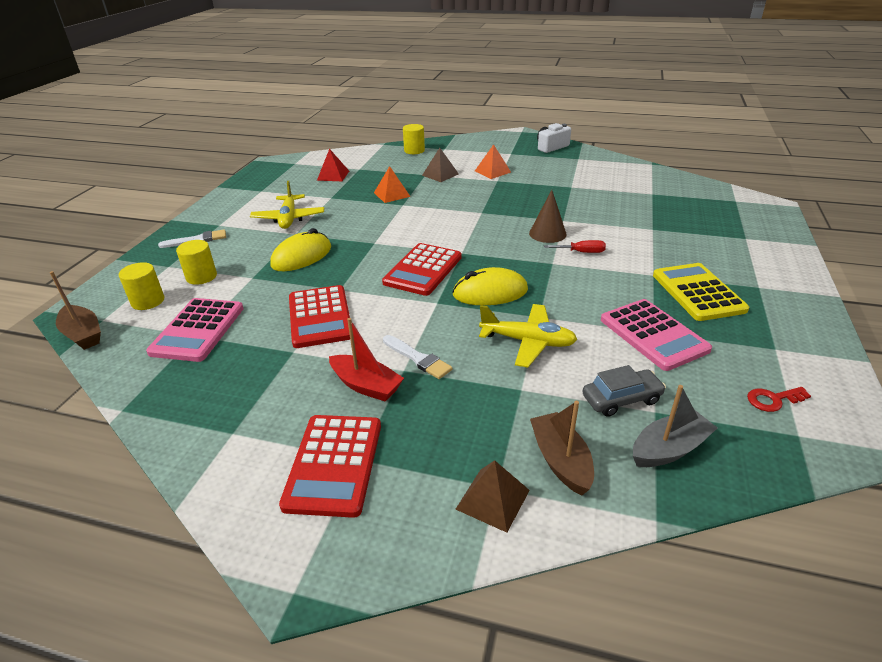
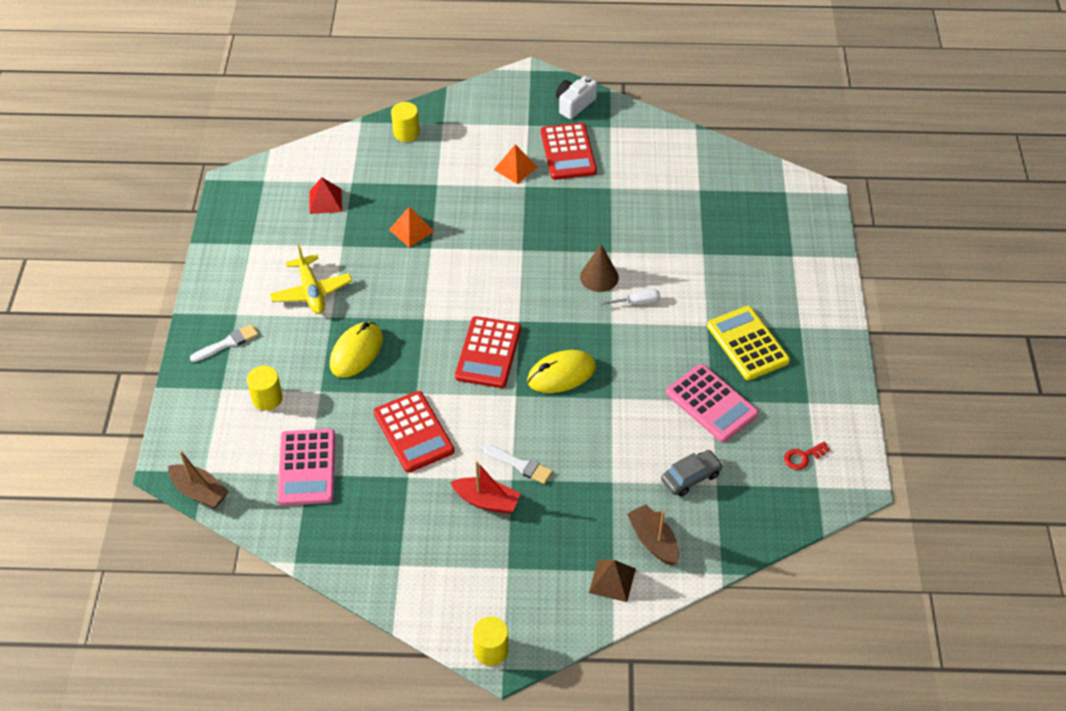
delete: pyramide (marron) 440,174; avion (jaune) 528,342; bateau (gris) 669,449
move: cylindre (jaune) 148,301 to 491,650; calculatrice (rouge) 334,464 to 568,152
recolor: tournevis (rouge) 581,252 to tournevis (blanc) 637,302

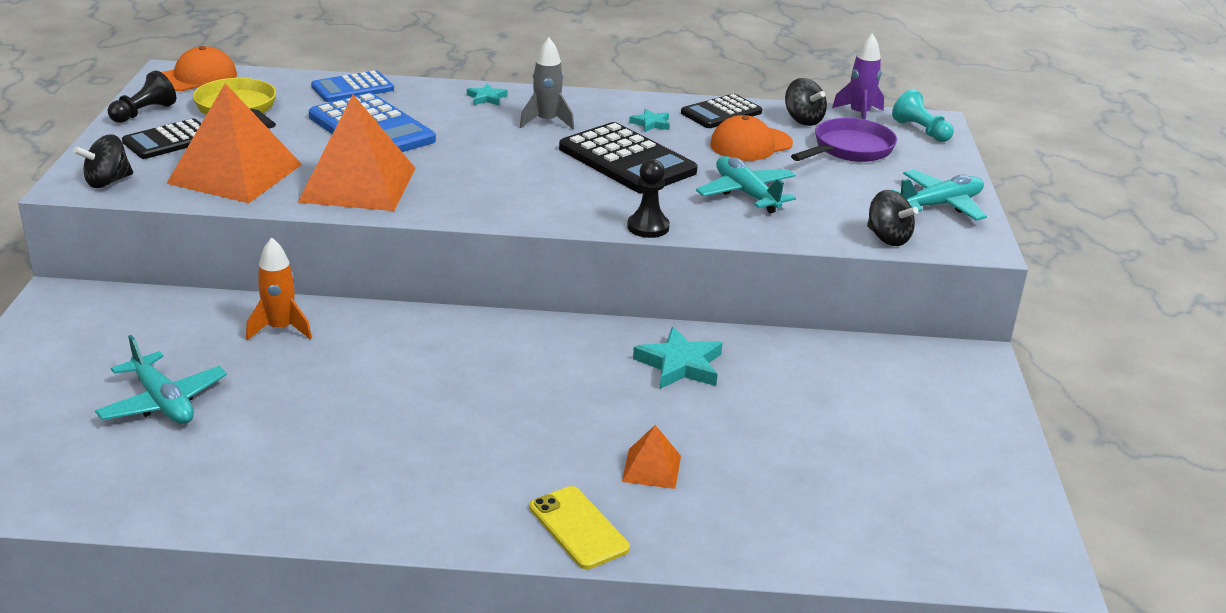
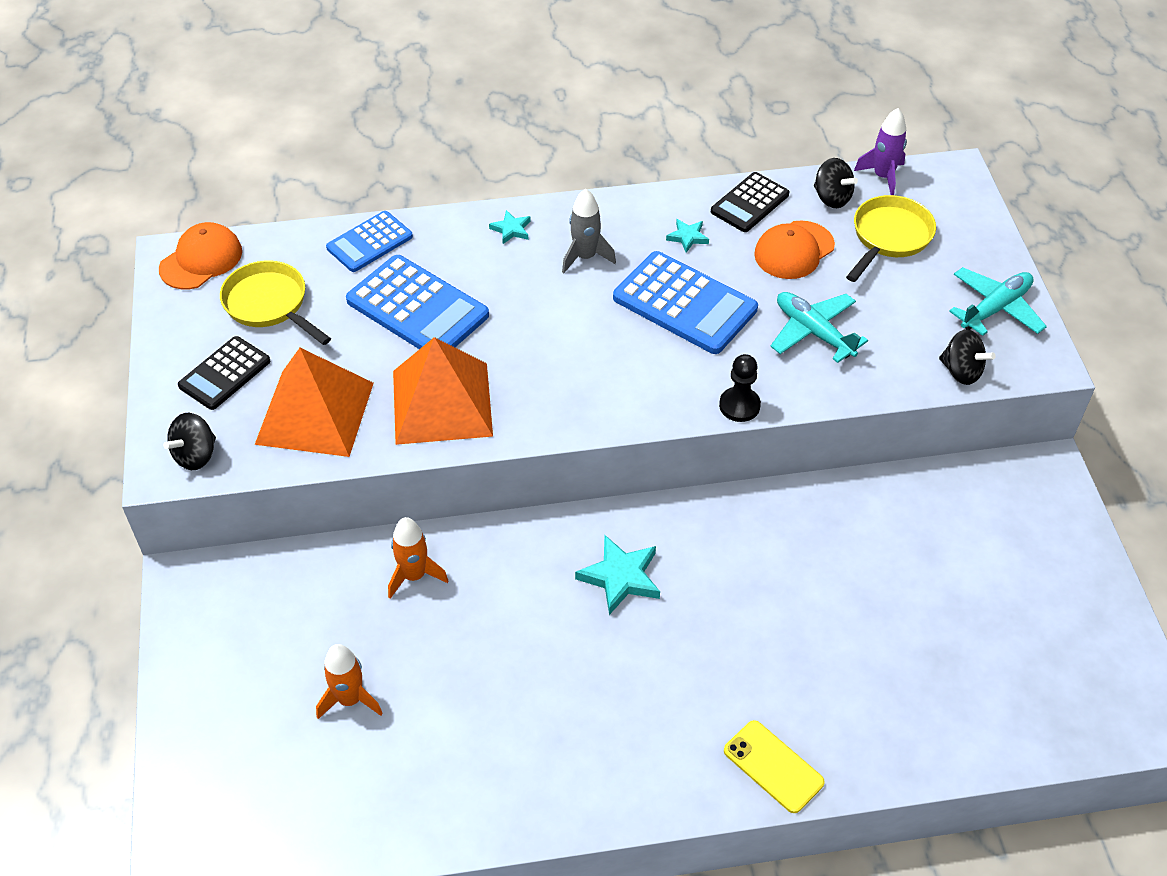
delete: pion (noir) 144,113; pion (turquoise) 921,131; pyramide (orange) 651,468
move: étoile (turquoise) 680,365 to 620,577
replace: avion (turquoise) 163,402 to fusée (orange) 350,699
recolor: poêle (violet) 849,149 to poêle (jaune) 889,237; calculatrice (noir) 627,160 to calculatrice (bleu) 684,304

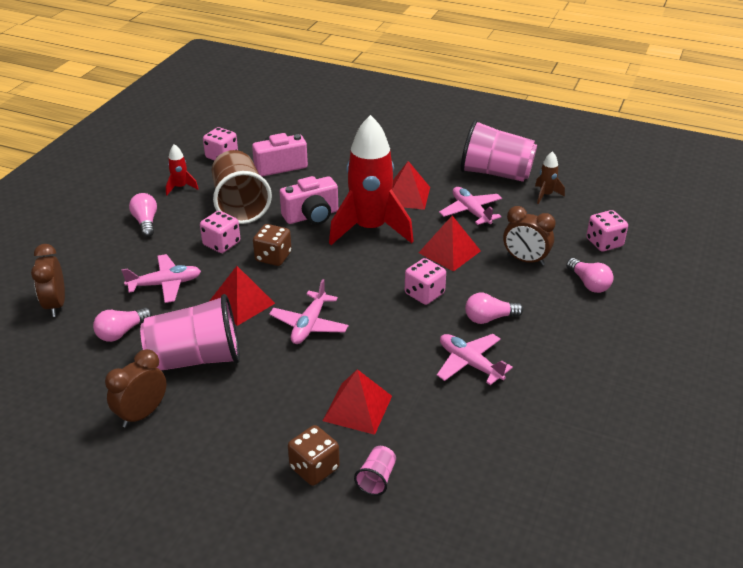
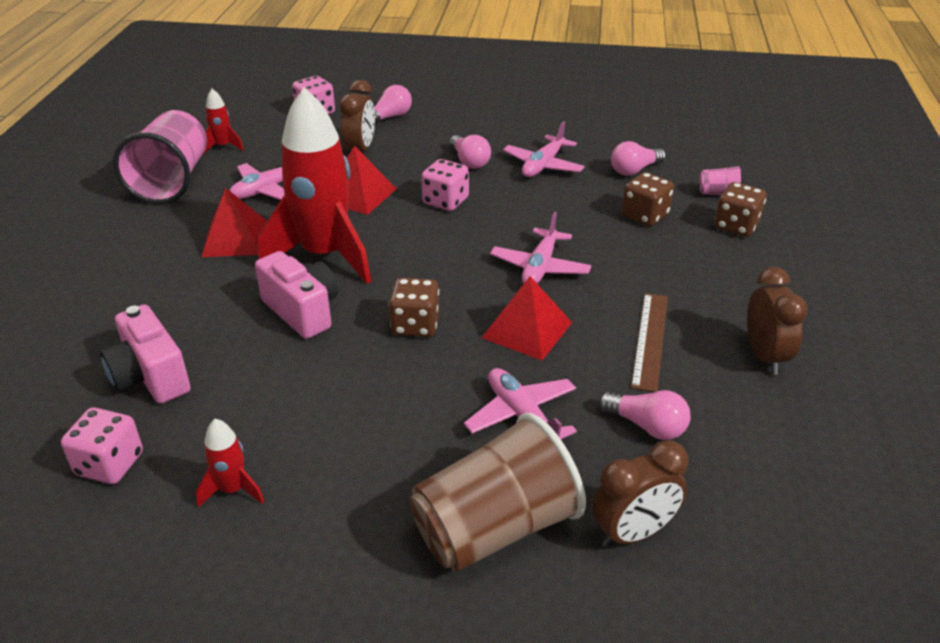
delete: dé (rose) 221,244
move: gobelet (marron) 240,204 to 495,528; ampoule (rose) 146,222 to 634,170
replace: gobelet (rose) 196,358 to règle (marron) 650,340; pyramide (rouge) 357,408 to dé (marron) 645,215
recolor: fusée (marron) 546,195 to fusée (rouge) 223,146
rotate: avion (rose) 309,325 = 540,267 105 degrees clockwise; réveil (marron) 142,414 = 765,356 120 degrees counterclockwise

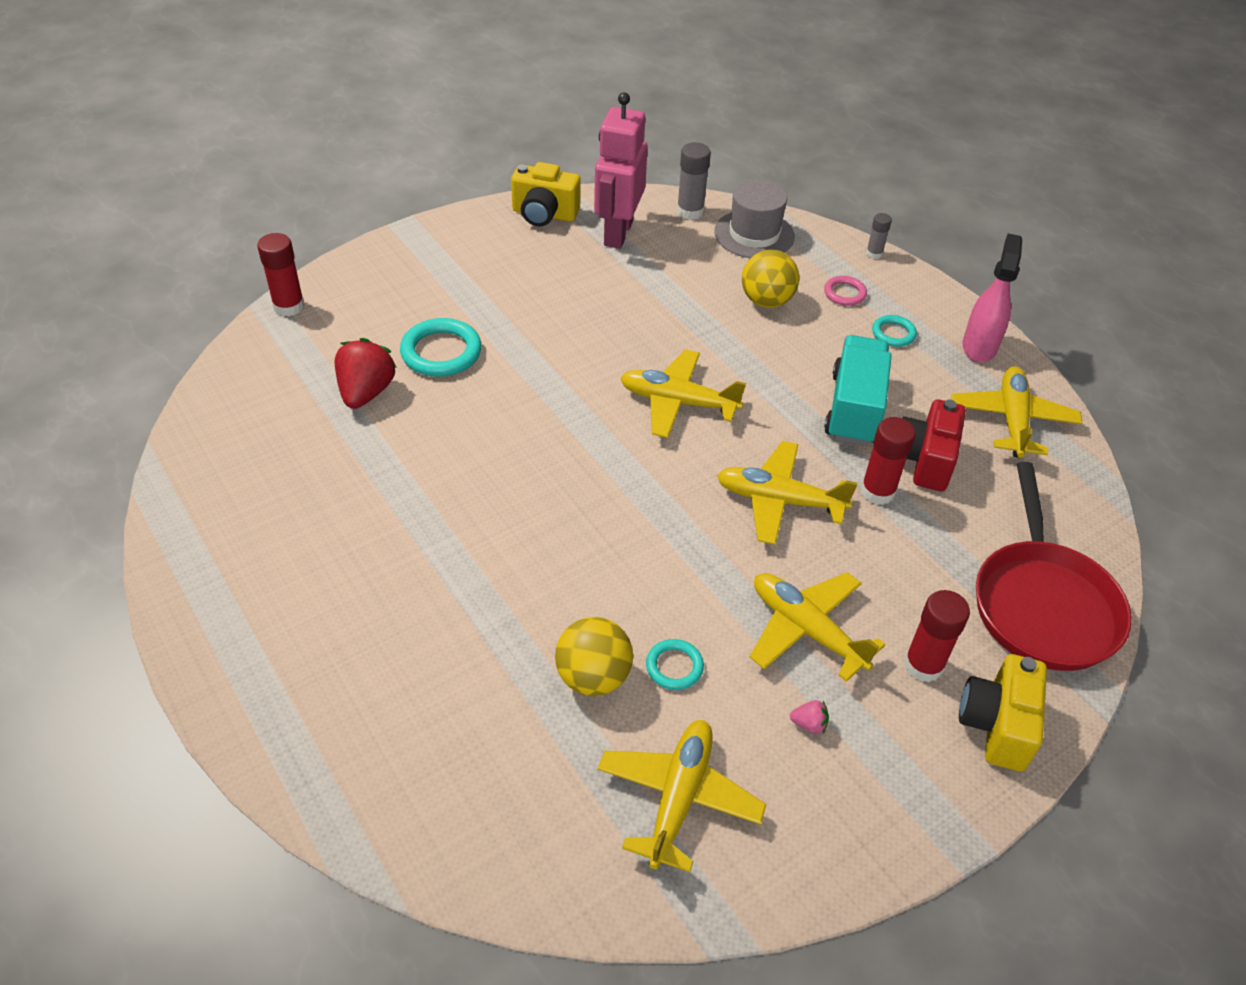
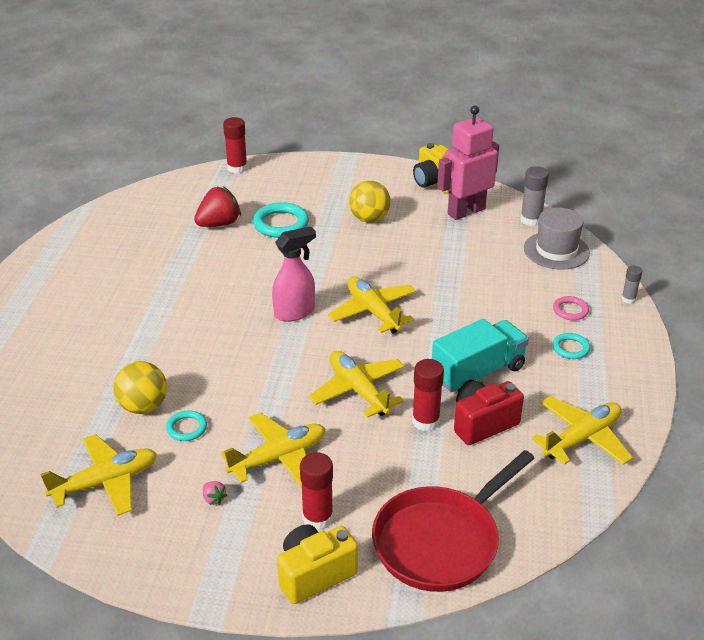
move: vaporisateur (rose) 979,346 to 295,312; balle (jaune) 766,301 to 369,219
rotate: avion (jaune) 806,630 = 278,458 60 degrees clockwise

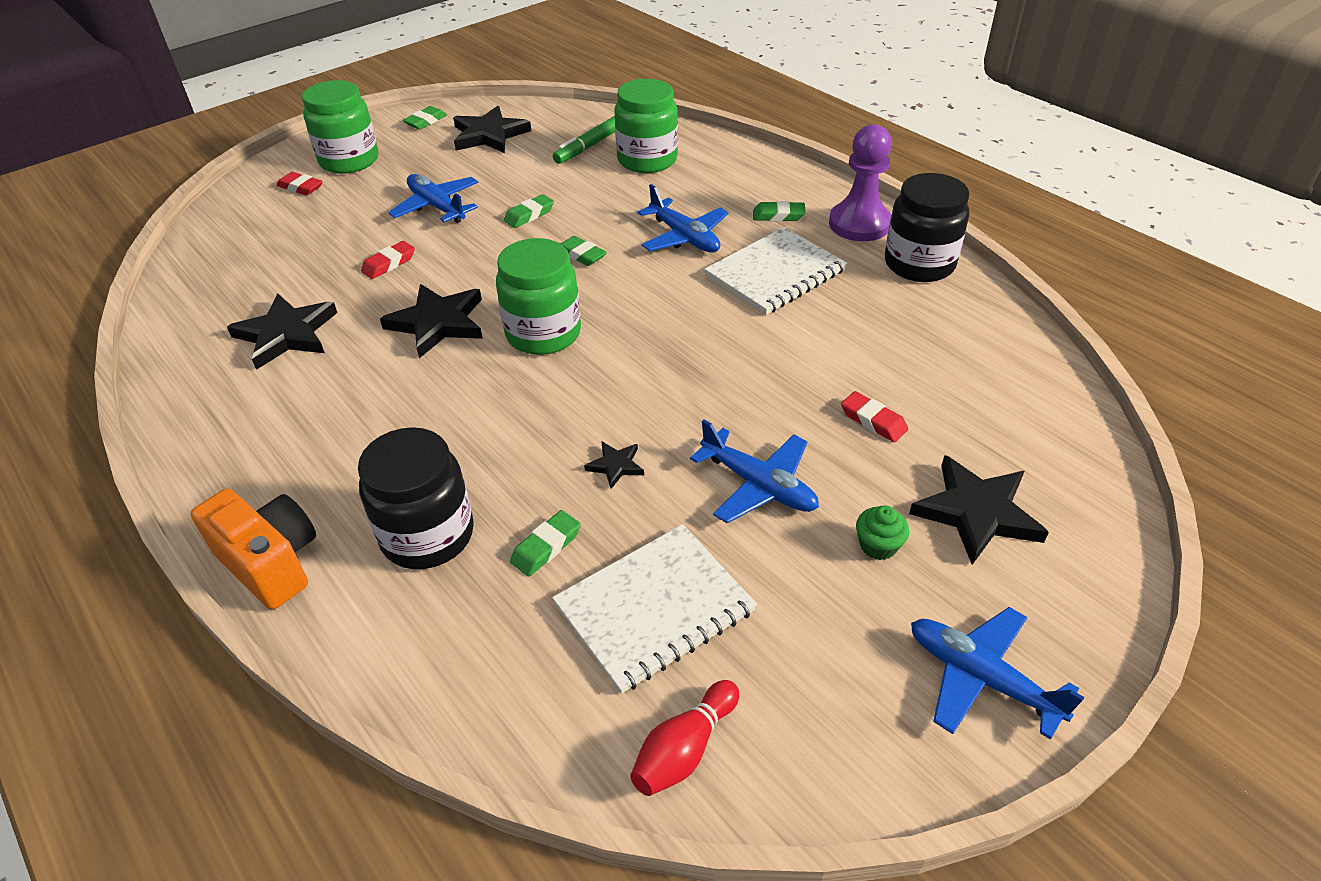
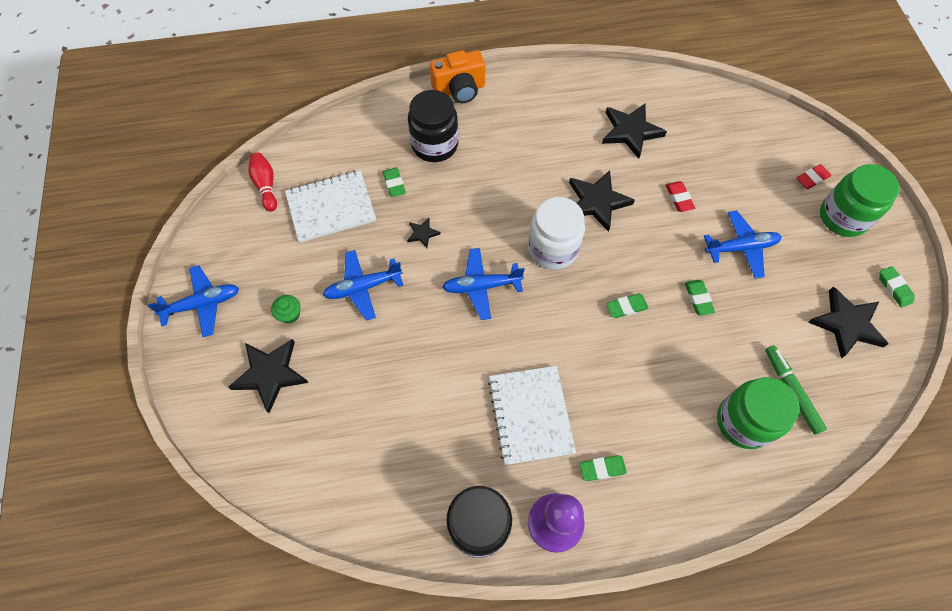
delete: gomme (rouge) 873,421
move: avion (bleu) 684,237 to 481,286
recolor: bocal (vert) 543,333 to bocal (blanc) 553,249
rotate: gomme (vert) 778,215 = 602,468 45 degrees clockwise; carnet (blanc) 654,608 = 331,207 75 degrees clockwise

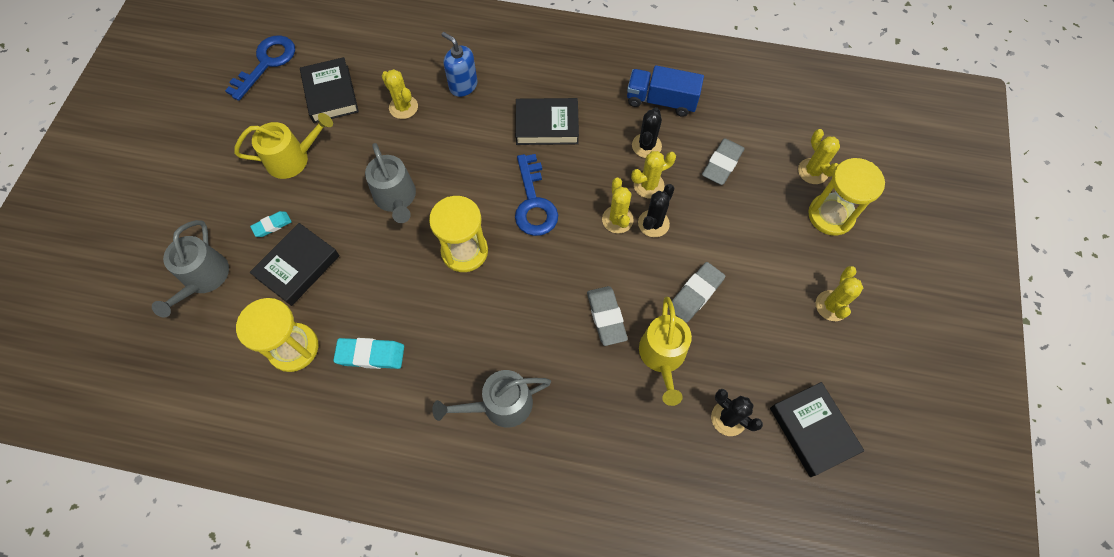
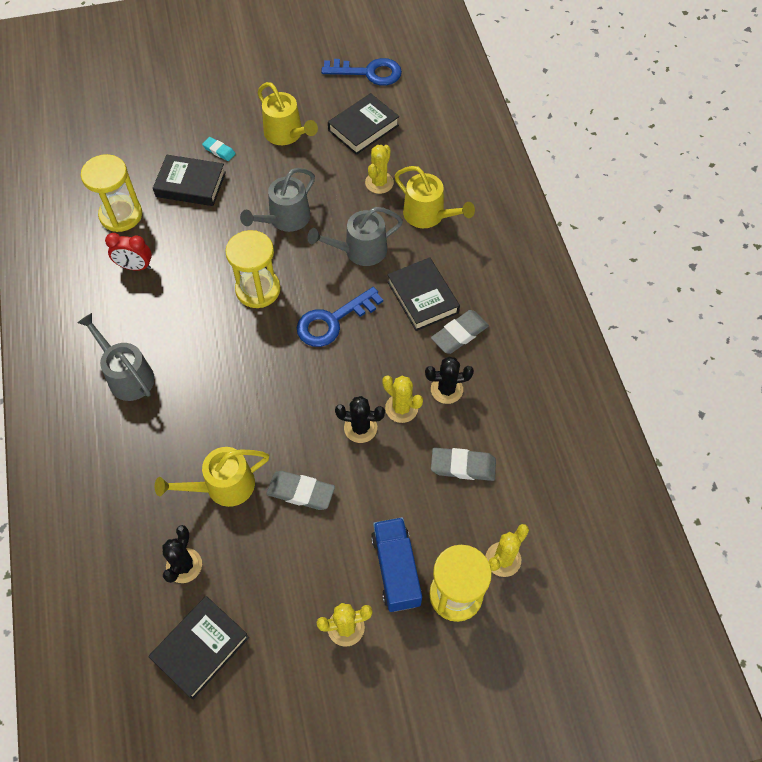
delete: cactus (jaune) 617,219
move: camion (bleu) 661,101 to 396,570; arrosoir (gris) 203,278 to 360,250; gomme (gris) 606,317 to 459,334
replace: distributeur de savon (bleu) 463,86 to arrosoir (jaune) 428,215; gomme (turquoise) 370,355 to réveil (rouge) 135,267

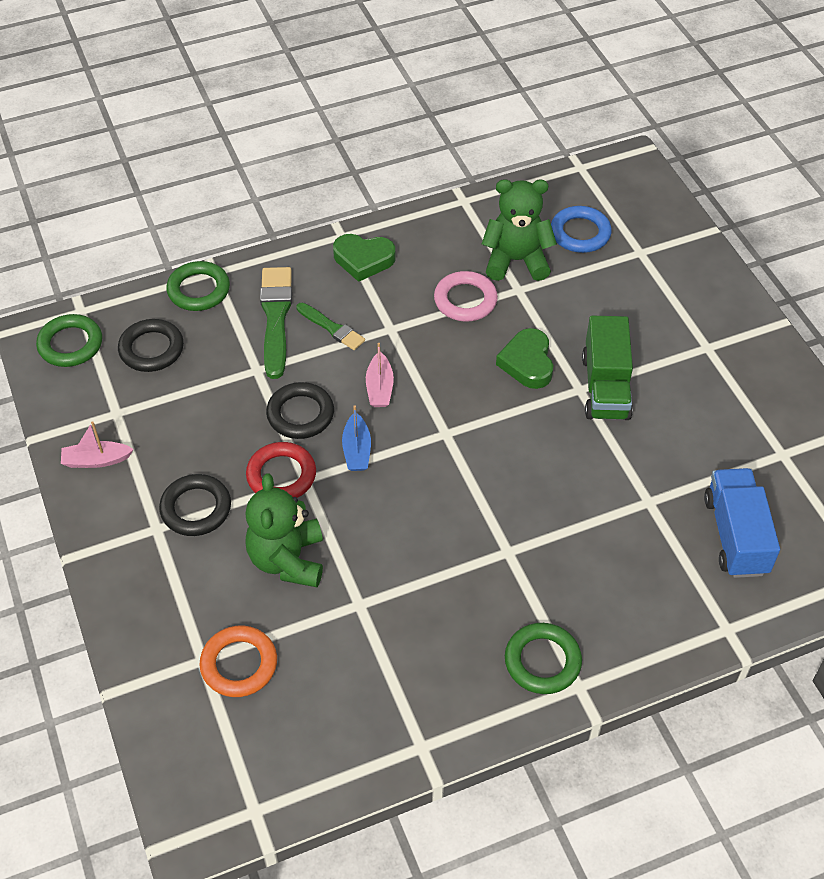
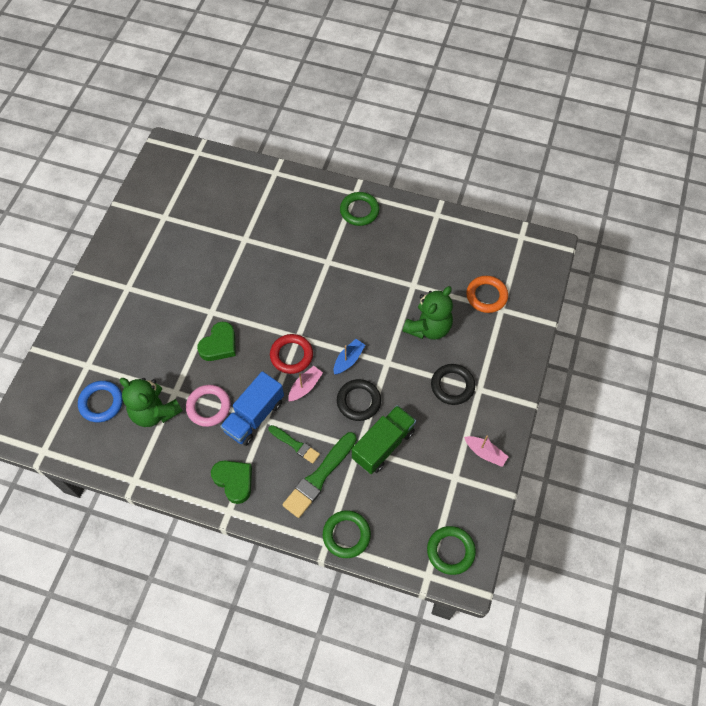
delete: anneau (noir) 151,349
move: camion (vert) 605,387 to 383,445; anneau (rouge) 281,475 to 291,355; camion (bleu) 735,535 to 254,416
rotate: pinceau (vert) 332,328 = 295,445 135 degrees clockwise

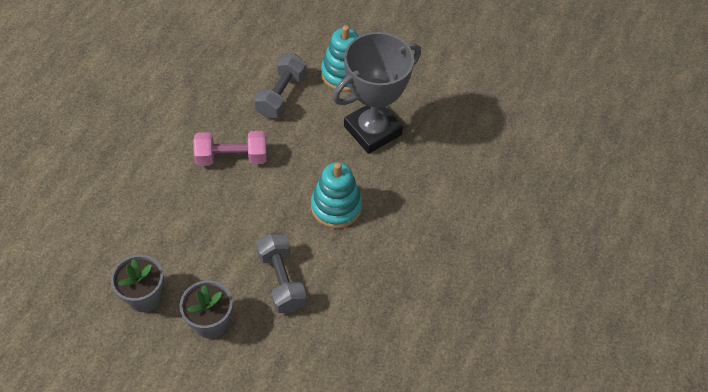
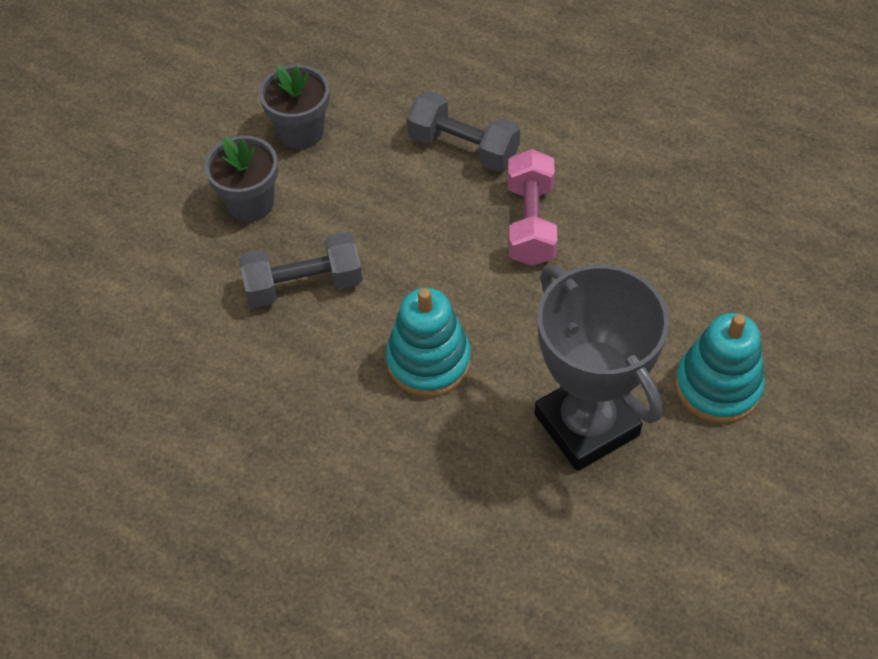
move: haltère (gris) 281,95 to 463,147

